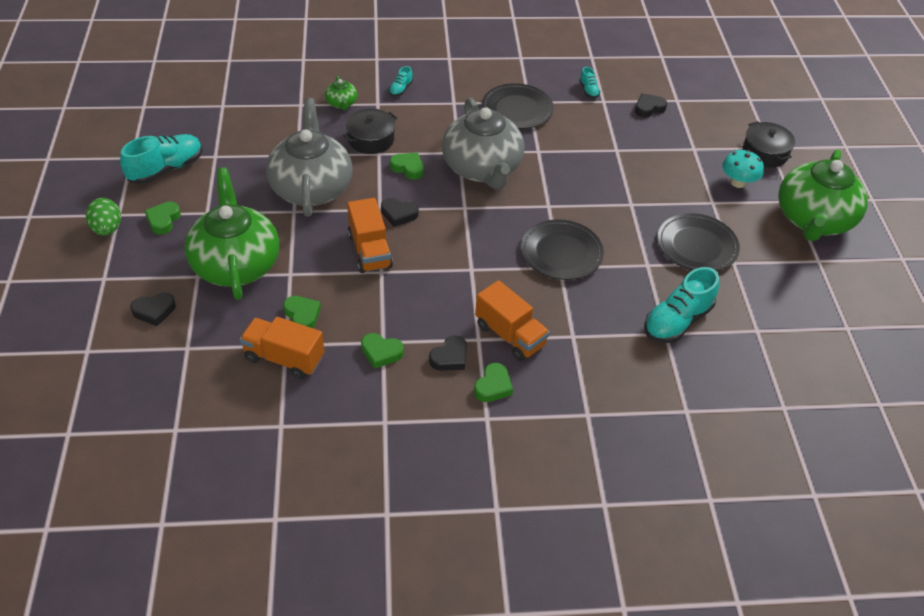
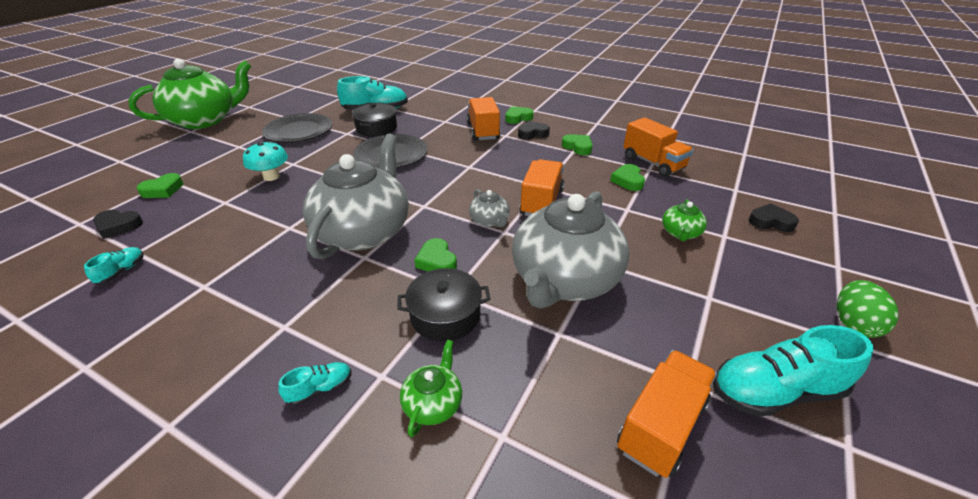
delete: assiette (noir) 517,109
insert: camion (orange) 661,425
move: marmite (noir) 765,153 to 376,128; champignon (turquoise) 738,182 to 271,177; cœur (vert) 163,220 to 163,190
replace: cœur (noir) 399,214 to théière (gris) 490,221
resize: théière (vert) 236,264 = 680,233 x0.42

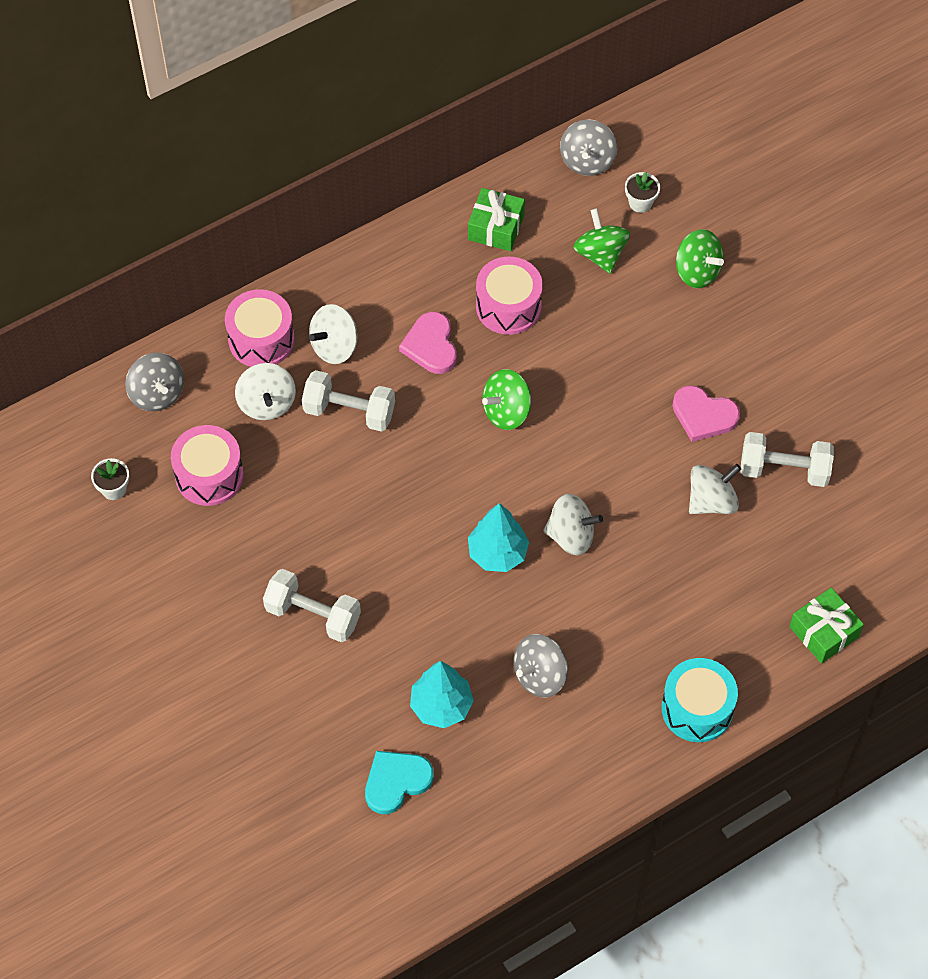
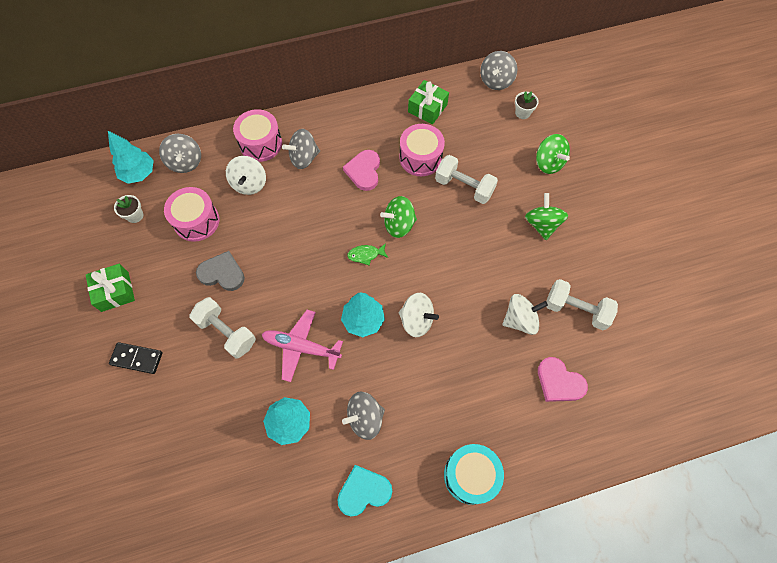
insert: arbre (turquoise) 139,173; poisson (vert) 366,255; cœur (gris) 222,273; avion (rose) 302,347; domino (noir) 137,358
move: toupie (vert) 600,254 to 542,224; haltère (blanc) 349,411 to 464,187; cœur (rose) 703,415 to 559,382; cadeau (vert) 824,632 to 115,291; cœur (turquoise) 396,781 to 364,491
recolor: toupie (blanc) 334,346 to toupie (gris) 304,158

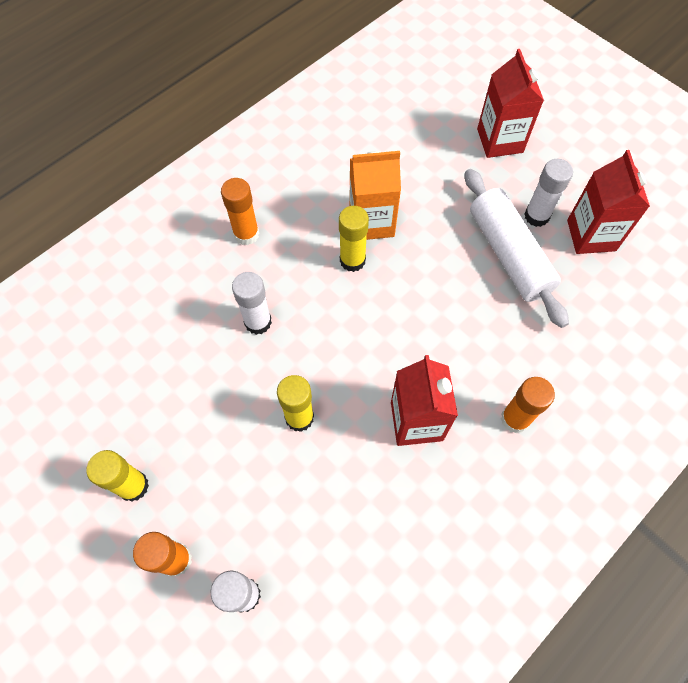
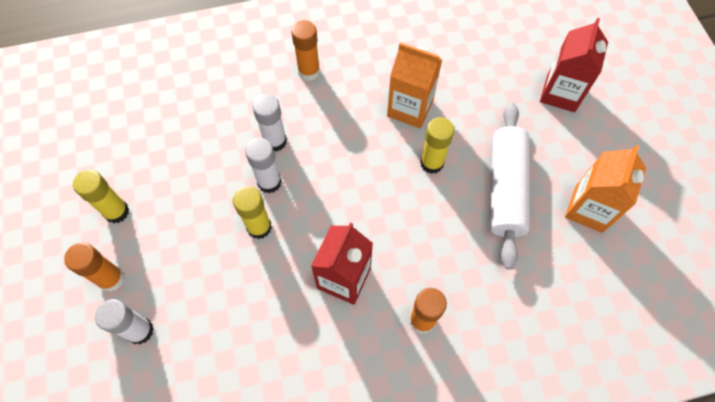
move: bâton de colle (blanc) 536,216 to 269,182; bâton de colle (jaune) 352,260 to 431,163
recolor: brique de lait (rouge) 591,235 to brique de lait (orange) 588,209

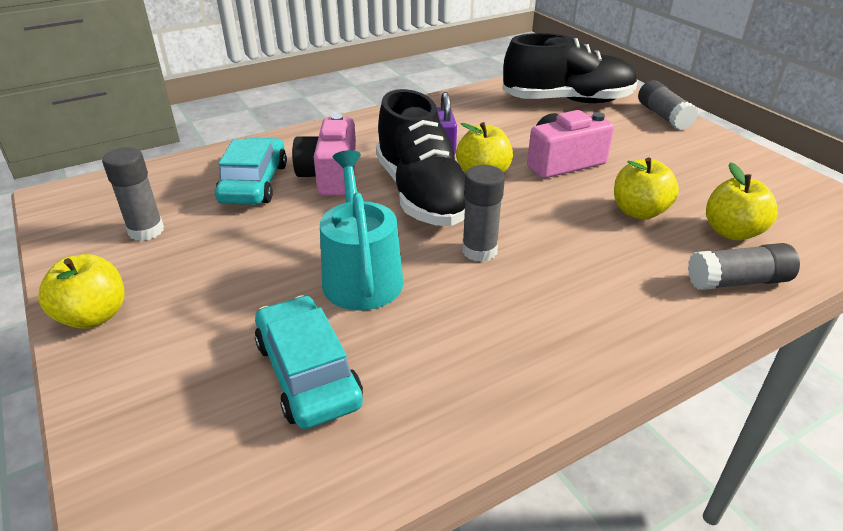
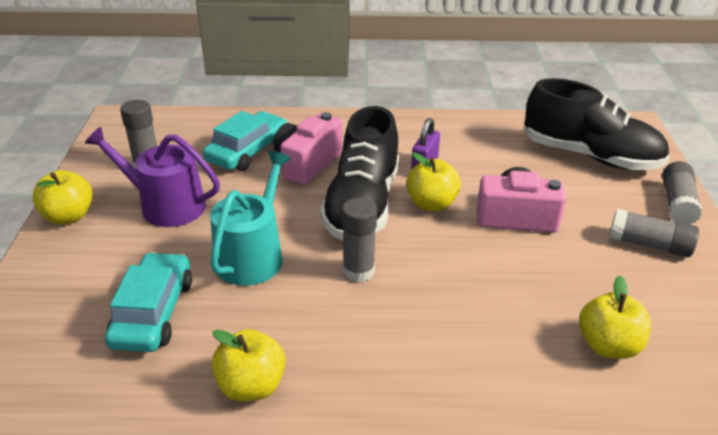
insert: arrosoir (violet) 165,205
move: pomme (jaune) 639,211 to 251,386; bâton de colle (gris) 737,281 to 649,244

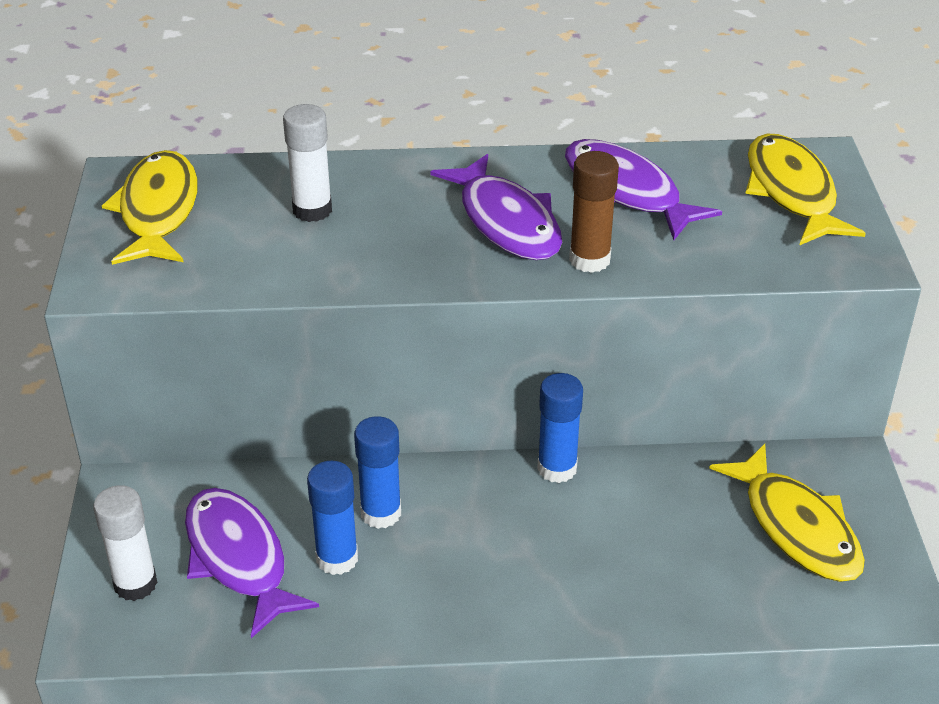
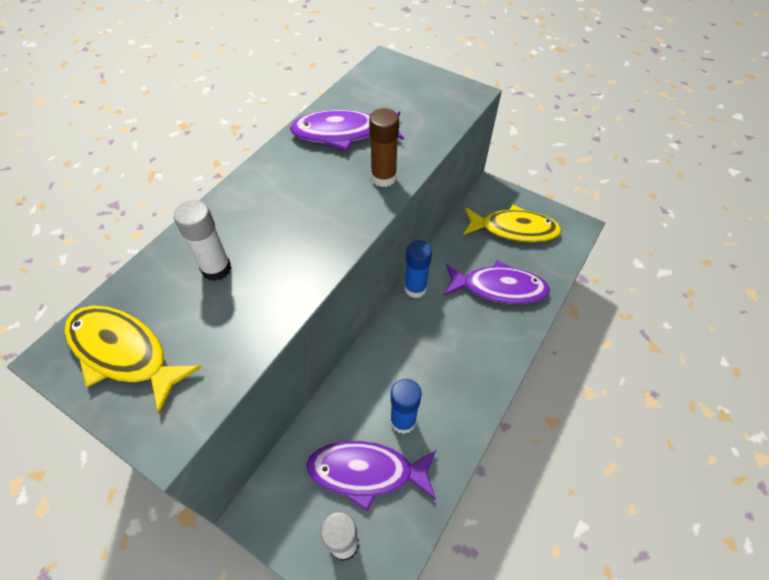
delete: poisson (jaune) 791,192; bâton de colle (bleu) 381,513
move: poisson (violet) 506,222 to 499,288

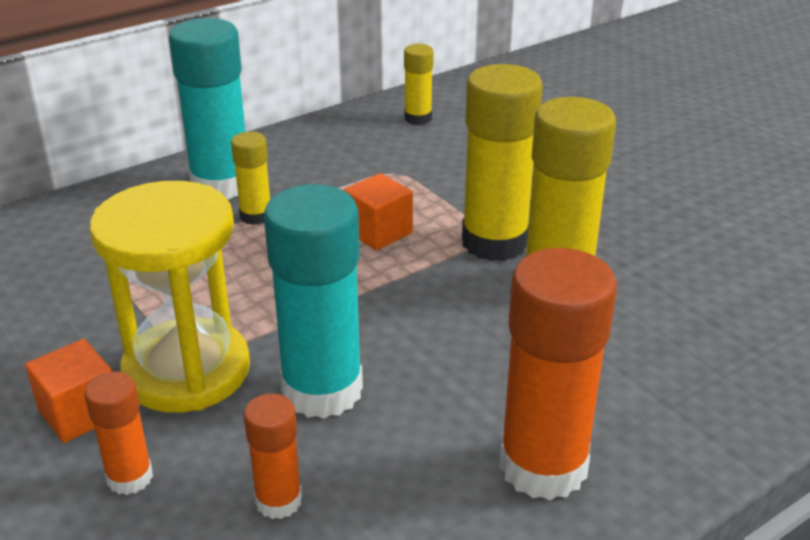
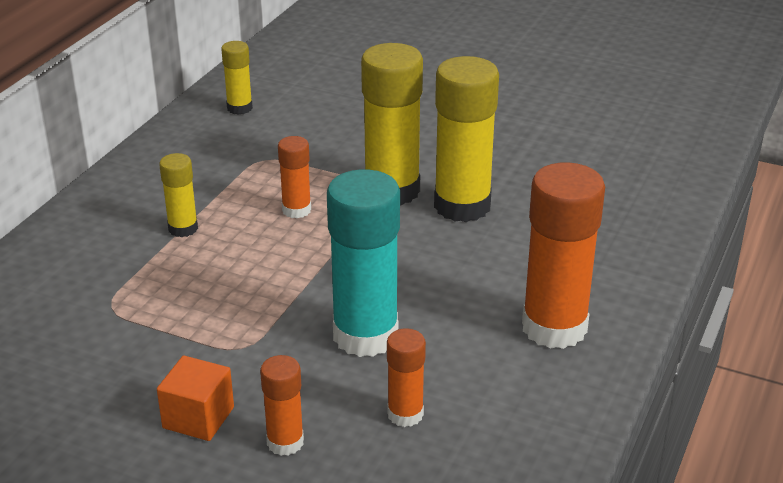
delete: bâton de colle (turquoise) 221,184; sablier (jaune) 186,371
replace: cube (orange) 378,232 to bâton de colle (orange) 296,210

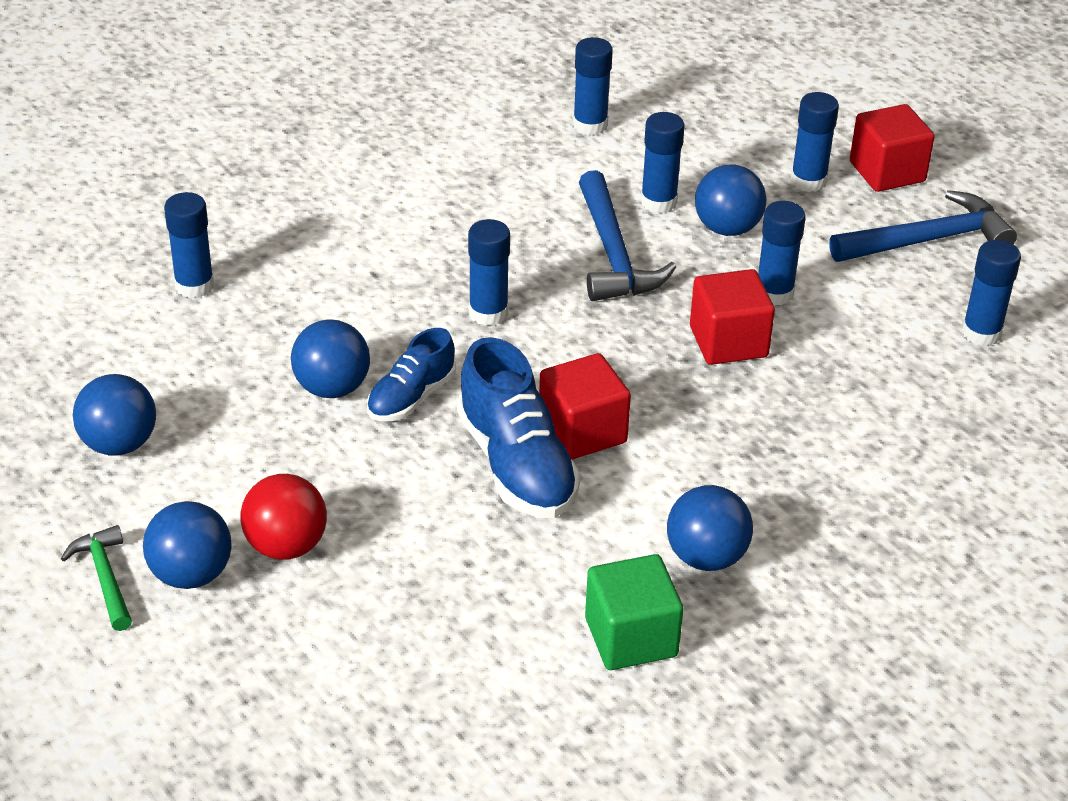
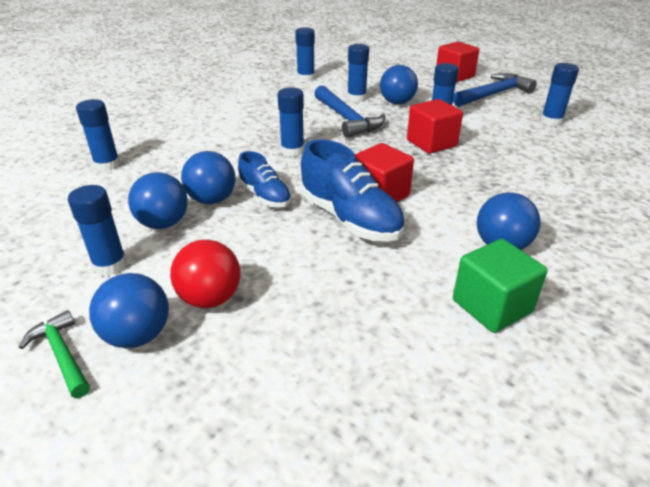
move: bâton de colle (bleu) 808,181 to 110,265; balle (bleu) 119,444 to 163,223
rotate: chaussure (bleu) 411,397 = 265,196 60 degrees counterclockwise

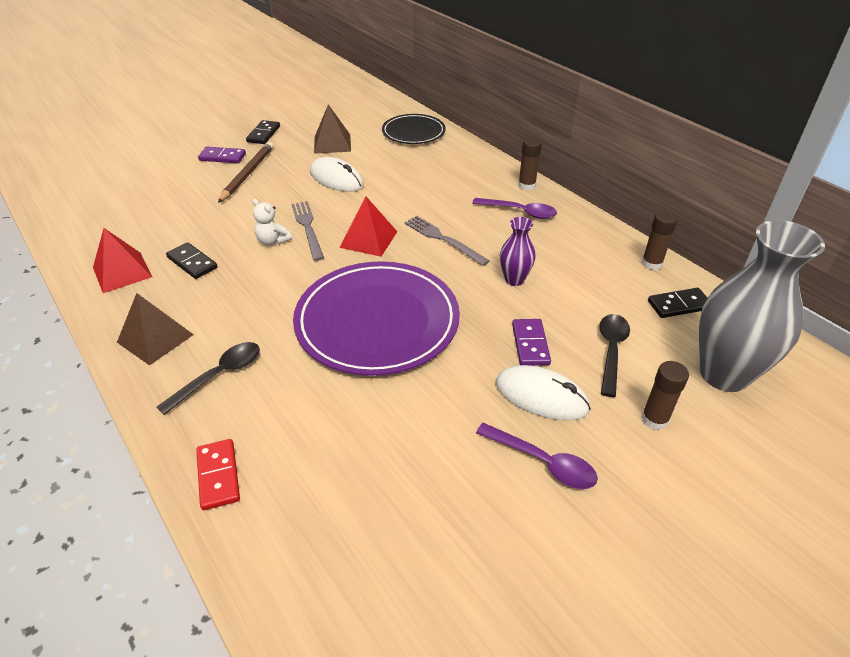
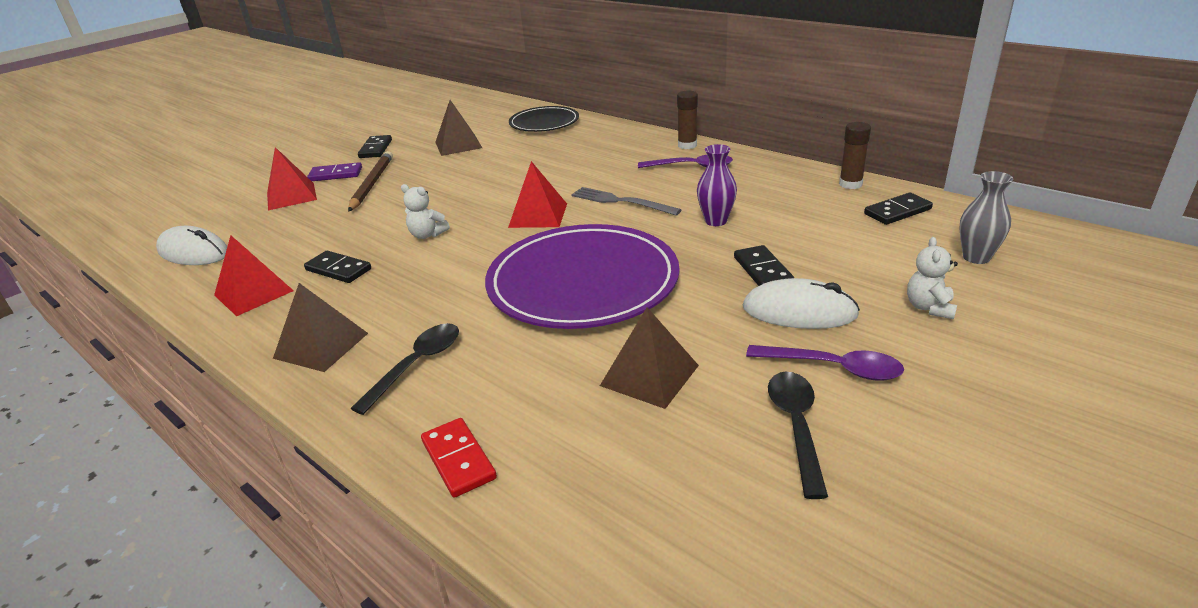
delete: fourchette (gris) 308,228
insert: pyramide (rouge) 291,196; pyramide (marron) 649,375
move: souris (blanc) 336,179 to 193,252; cuillère (noir) 611,351 to 796,427
replace: bâton de colle (marron) 654,419 to ours en peluche (blanc) 929,307
recolor: domino (violet) 530,344 to domino (noir) 762,270
resize: vase (gris) 724,374 = 976,257 x0.48

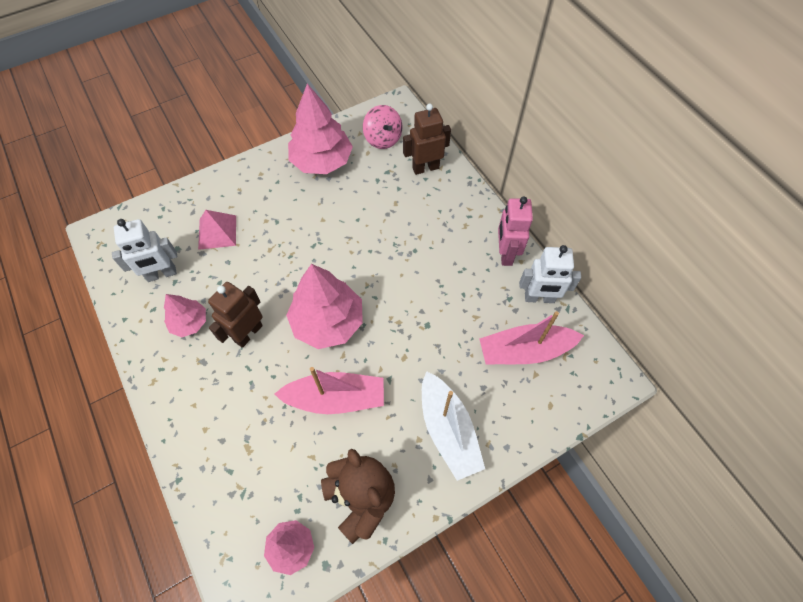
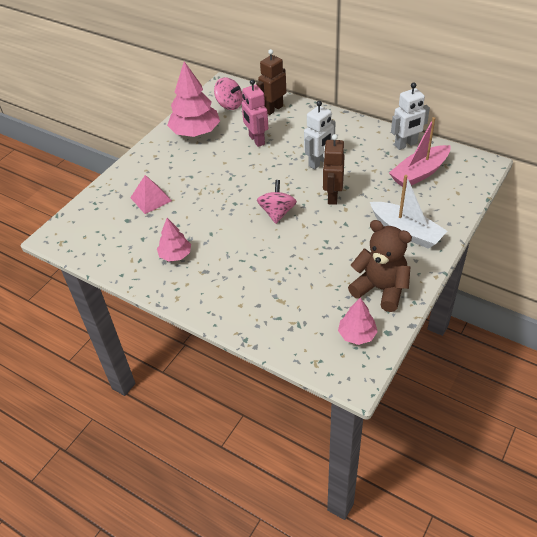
delete: bateau (rose) 336,398
move: robot (rose) 505,254 to 256,140; robot (blanc) 162,274 to 319,162; robot (marron) 248,333 to 332,196
replace: arbre (rose) 327,322 to toupie (rose) 277,213

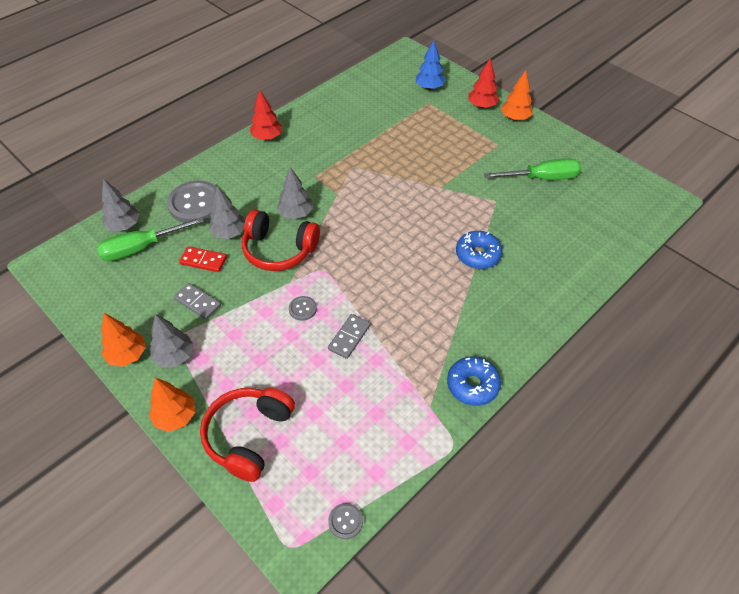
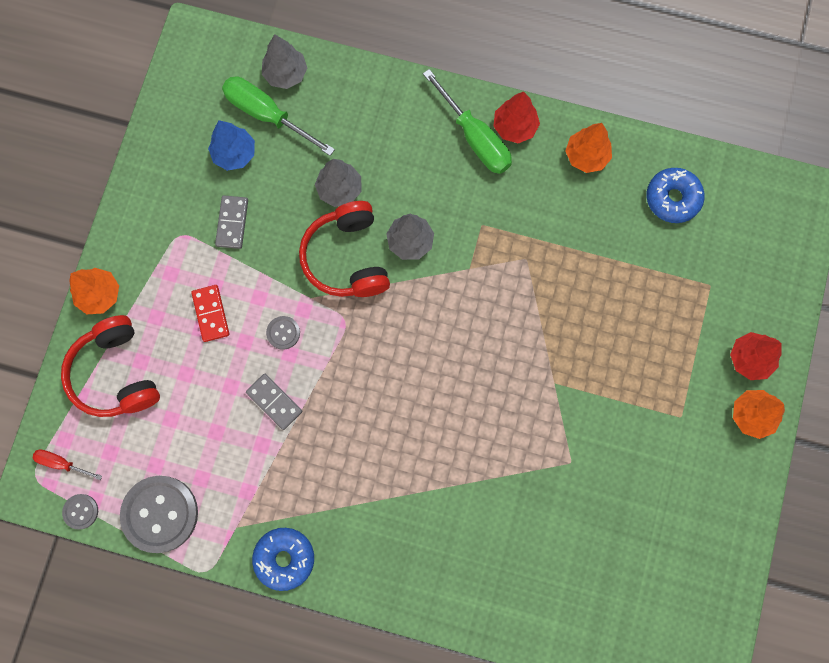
delete: arbre (gris) 174,356
insert: tournevis (rouge) 61,463
move: arbre (bleu) 429,87 to 234,154; tournevis (vert) 542,178 to 475,138; bouton (gris) 195,203 to 160,514; beignet (bleu) 478,255 to 672,198; domino (rouge) 203,261 to 211,314; arbre (orange) 128,355 to 586,156
rotate: domino (gris) 349,337 = 274,402 45 degrees clockwise; casque audio (rouge) 248,436 = 115,374 105 degrees counterclockwise

